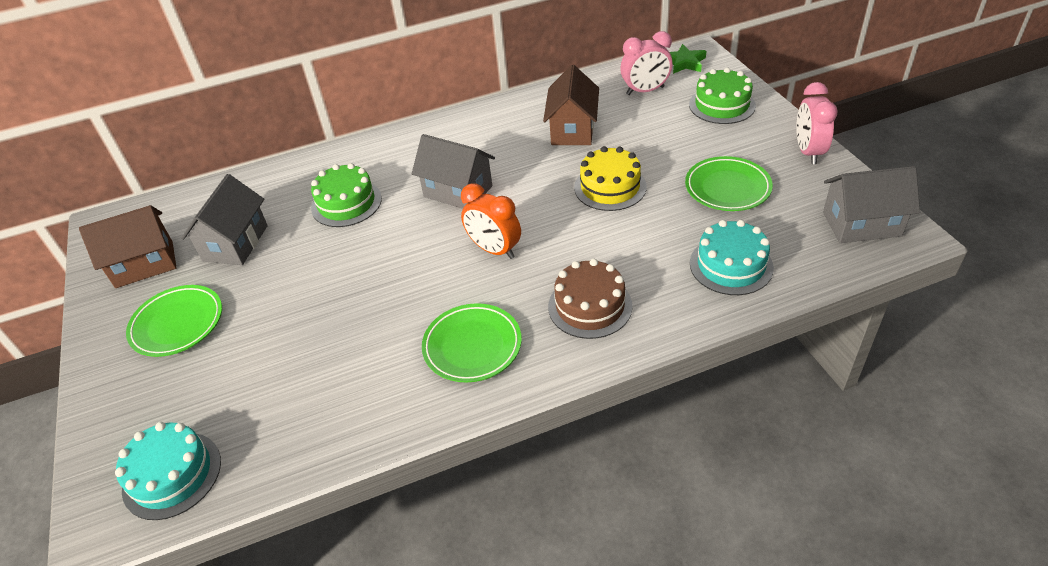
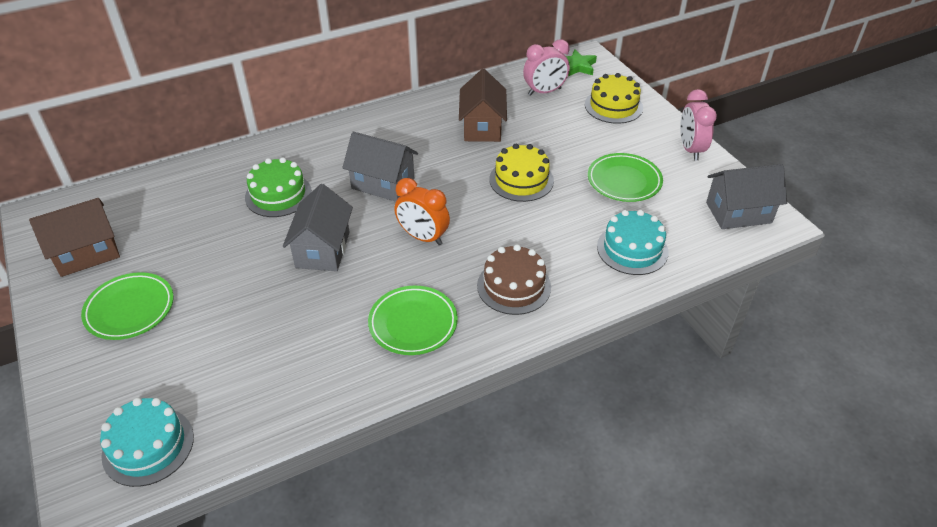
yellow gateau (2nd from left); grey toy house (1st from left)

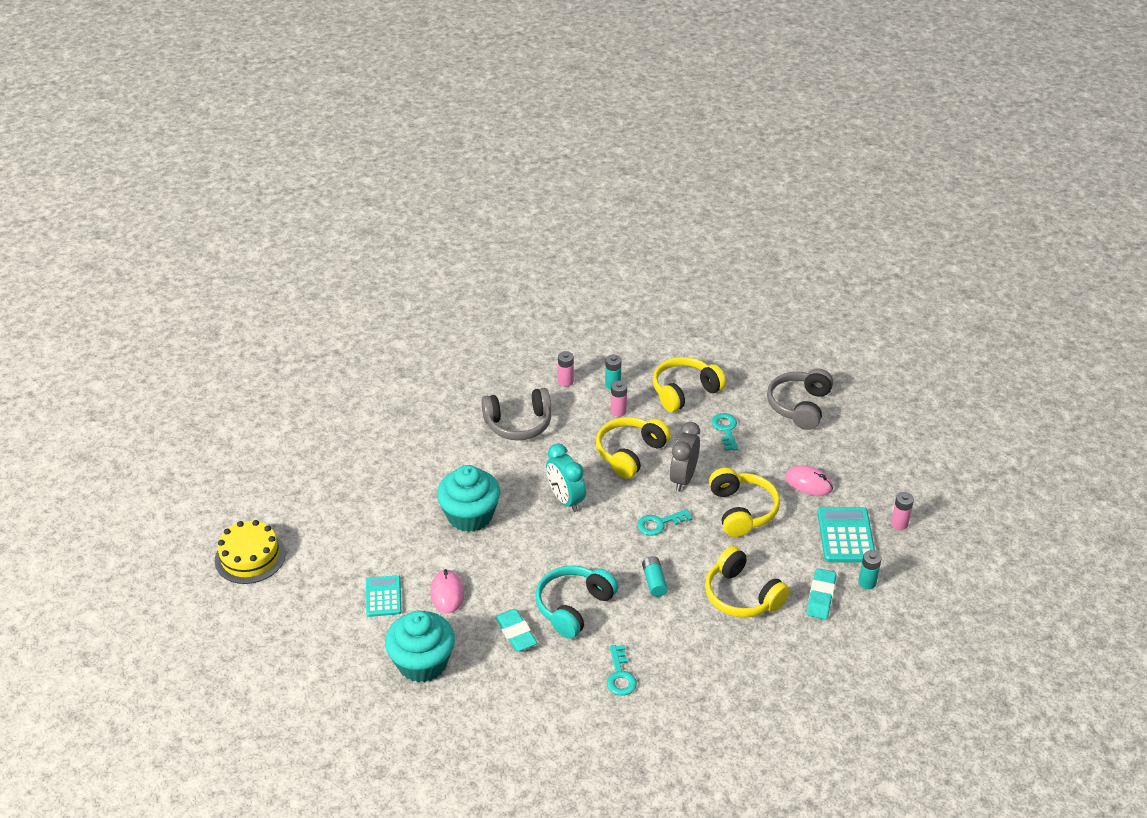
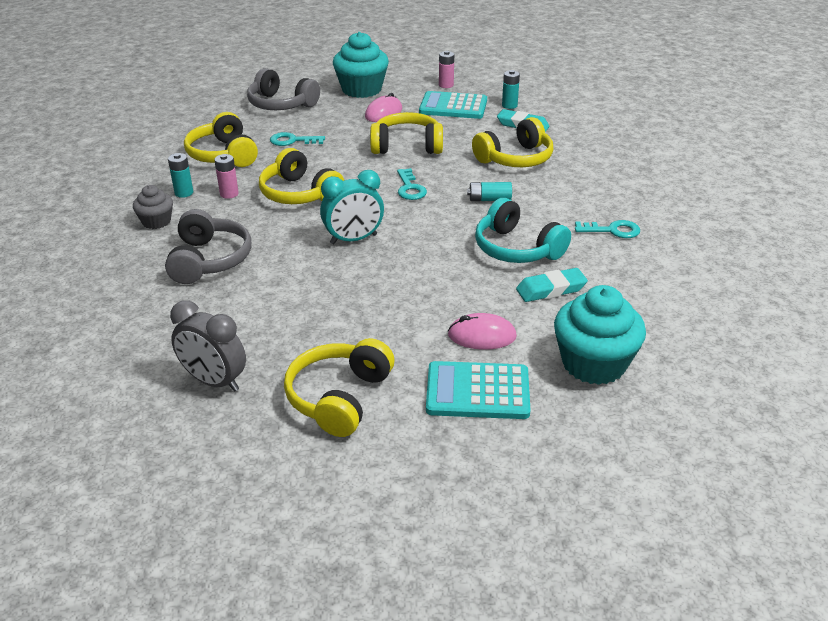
grey muffin; grey alarm clock; aqua muffin (1st from left); yellow gateau; aqua pocket calculator (2nd from left); yellow over-ear headphones (3rd from left)

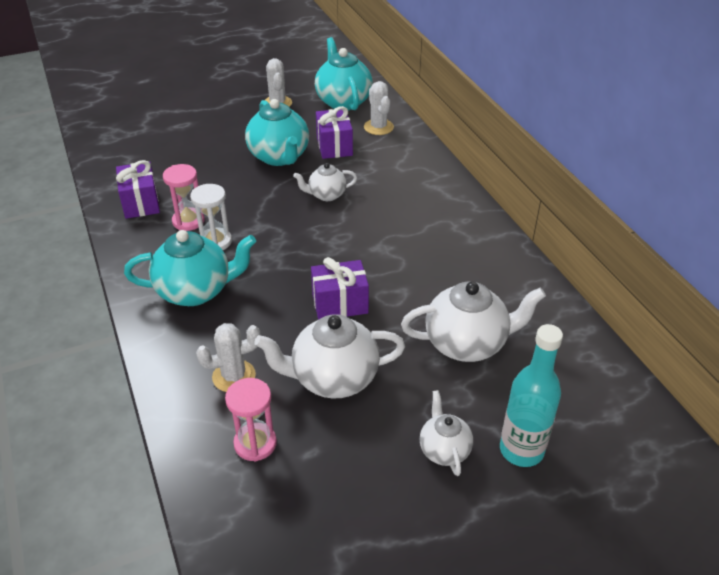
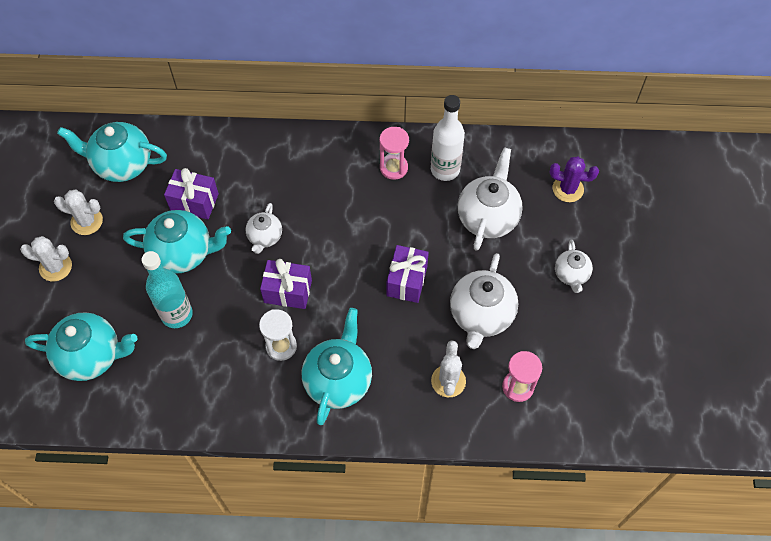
white saguaro cactus (1st from left); purple wrapped gift (2nd from left); rosy sandglass (1st from left); aqua drink bottle; white china teapot (4th from left); white drink bottle; purple saguaro cactus; aqua china teapot (1st from left)

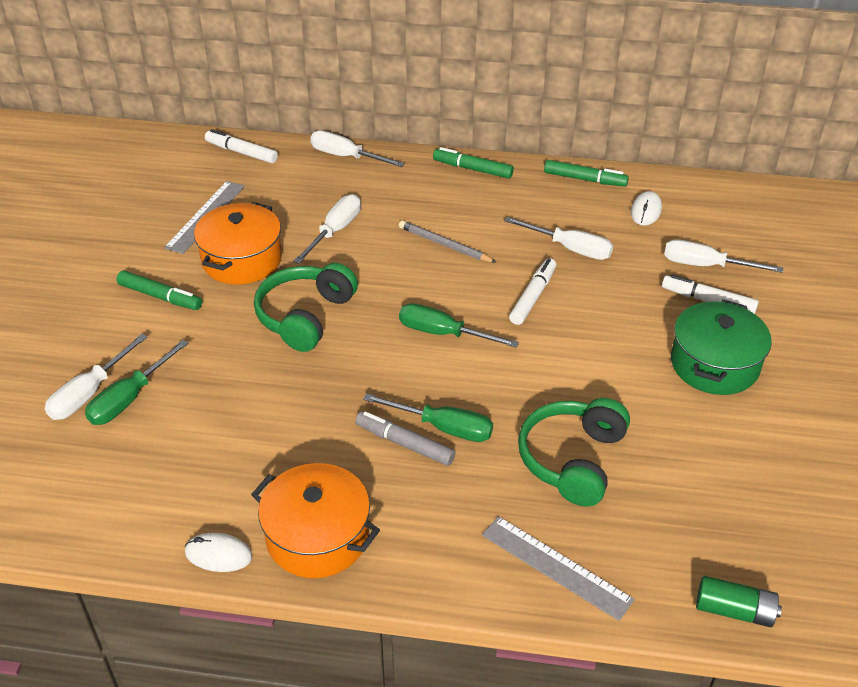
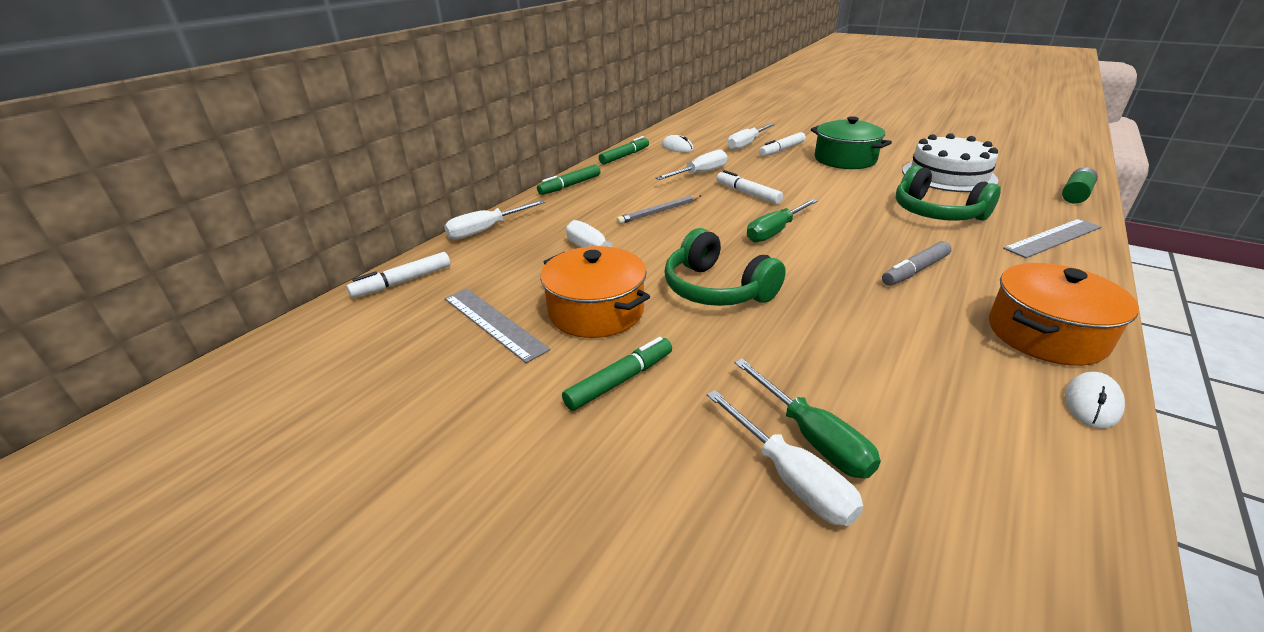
emerald hand screwdriver (2nd from left in the first image); white gateau

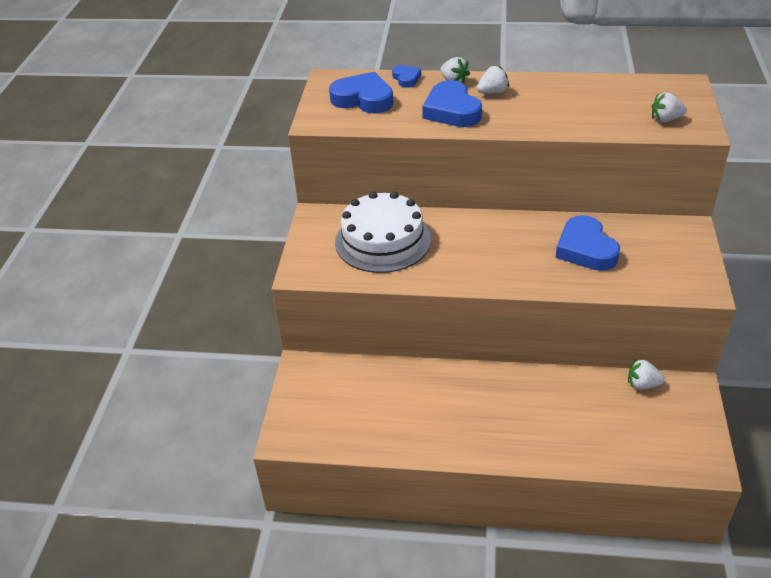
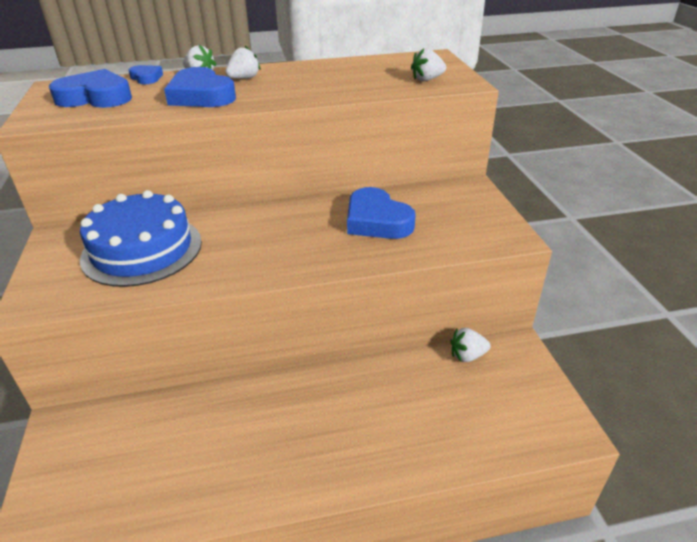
cobalt gateau

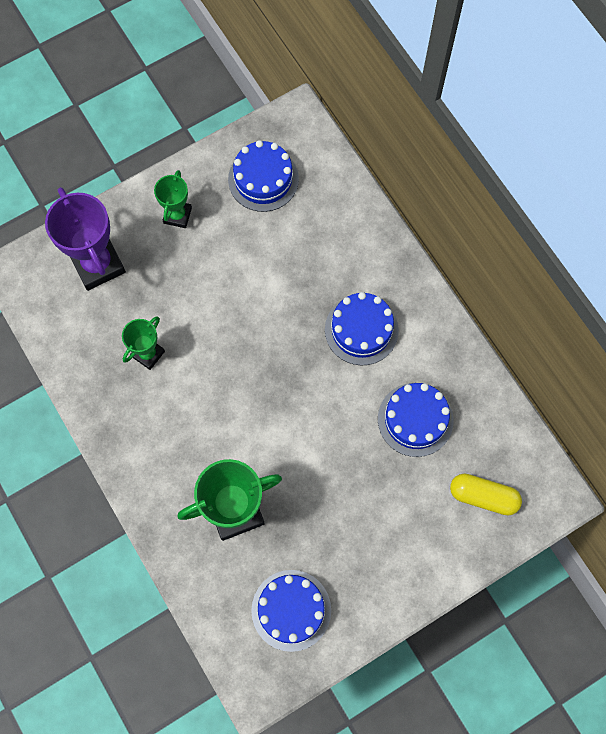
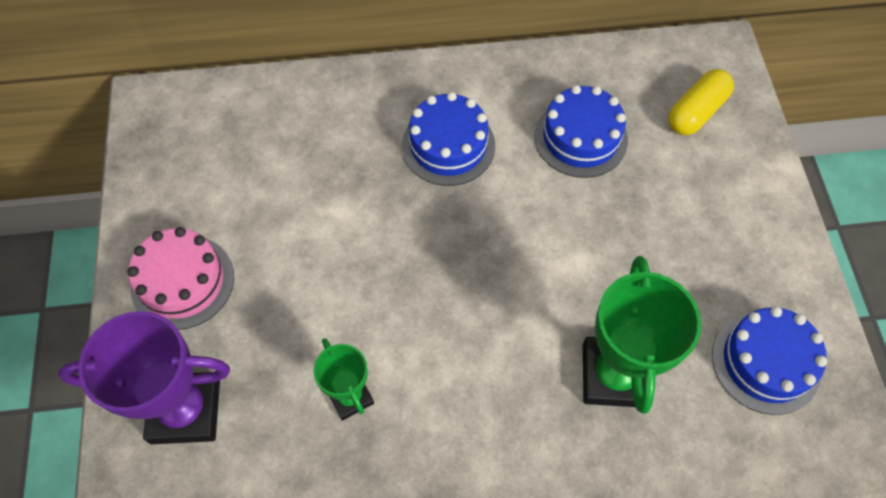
cobalt gateau (1st from left in the first image); rosy gateau

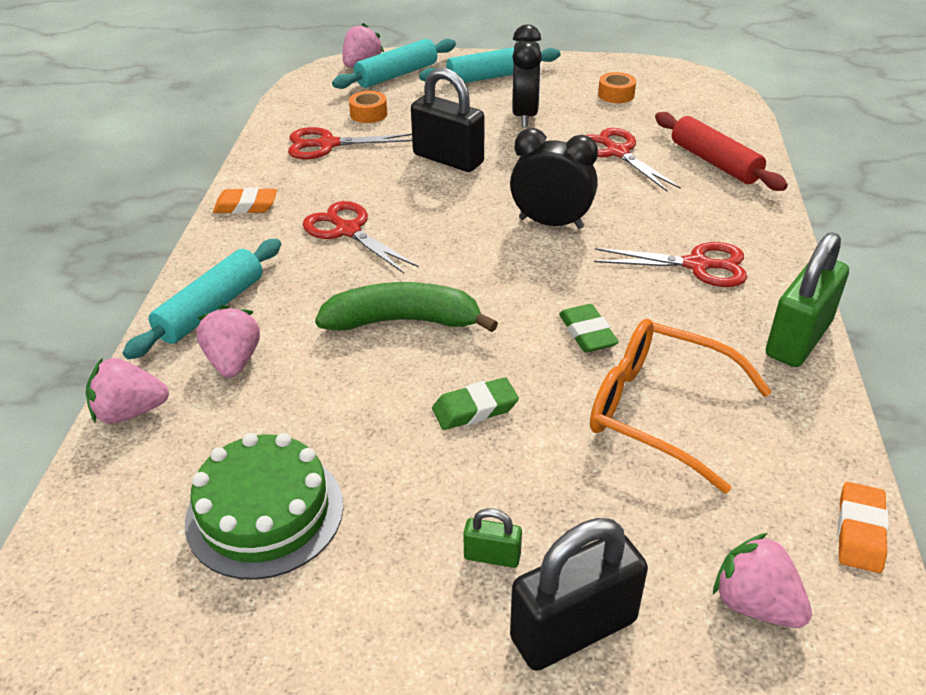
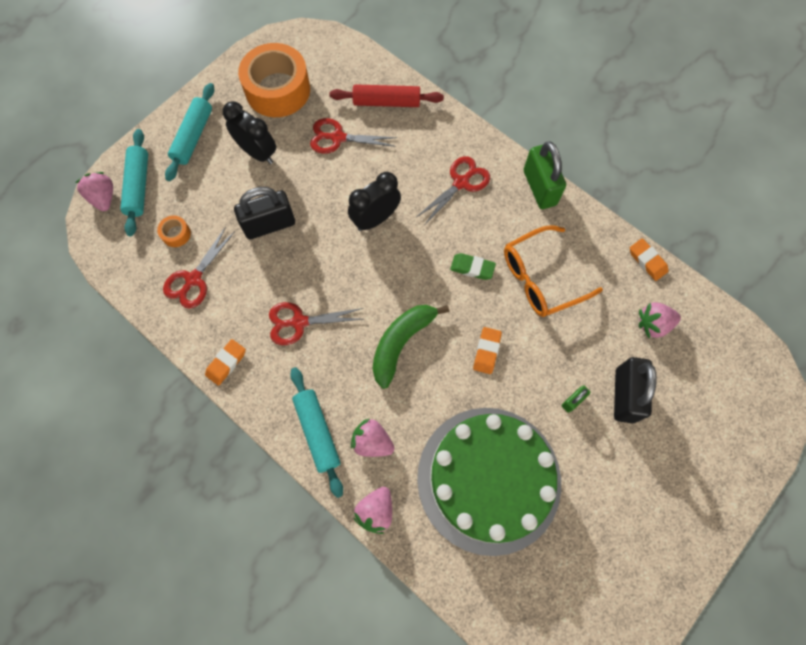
orange sticky tape (2nd from left); orange pencil eraser (2nd from left); emerald gateau

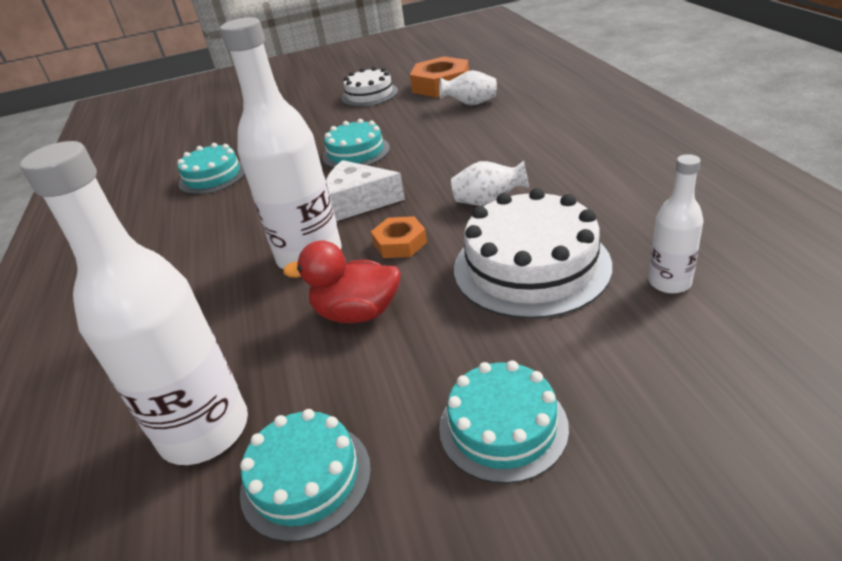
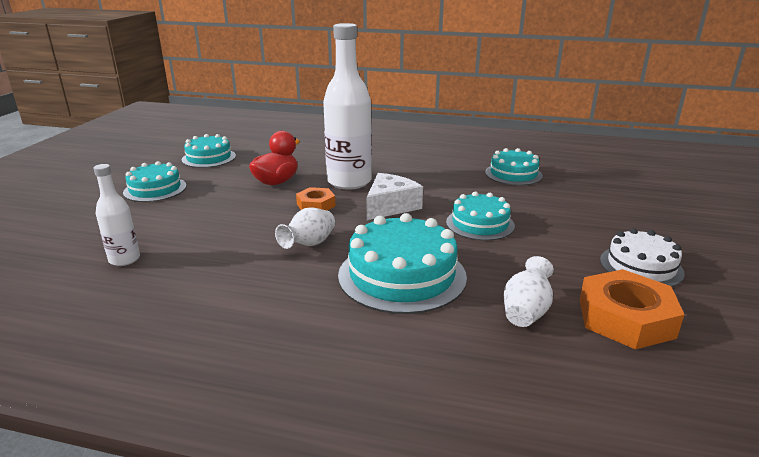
white drink bottle (1st from left in the first image); white gateau (2nd from left in the first image); aqua gateau (3rd from left)

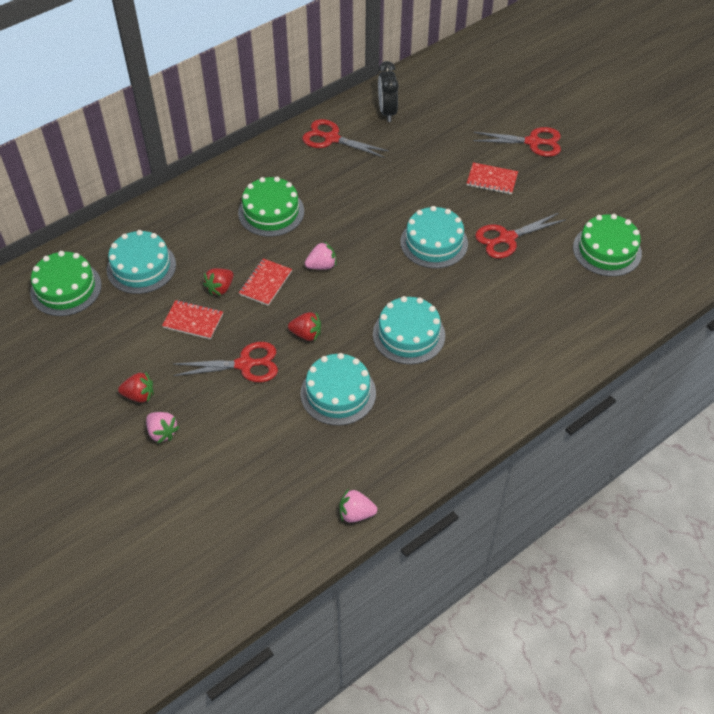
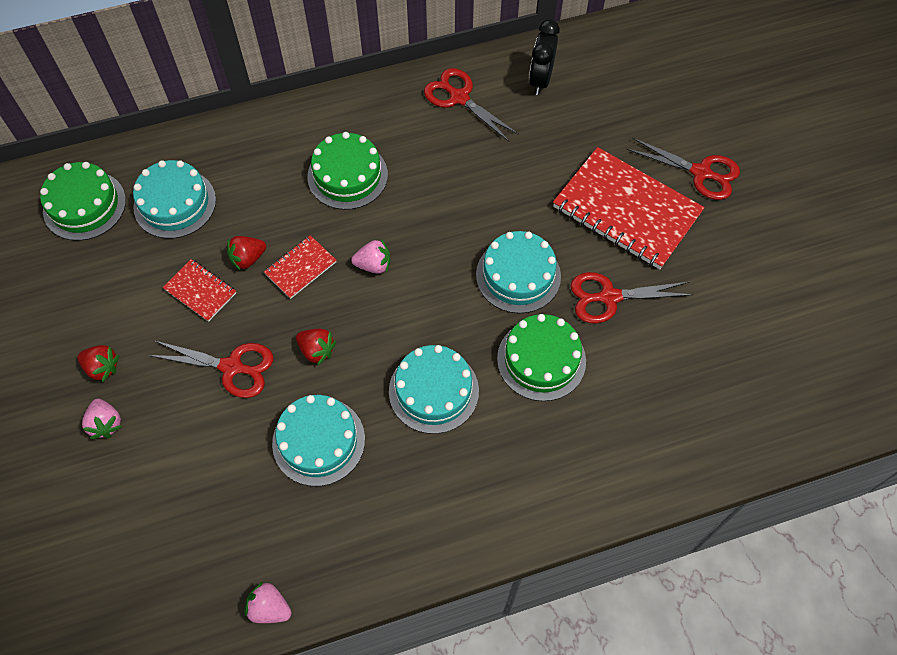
crimson notepad (3rd from left); emerald gateau (3rd from left)

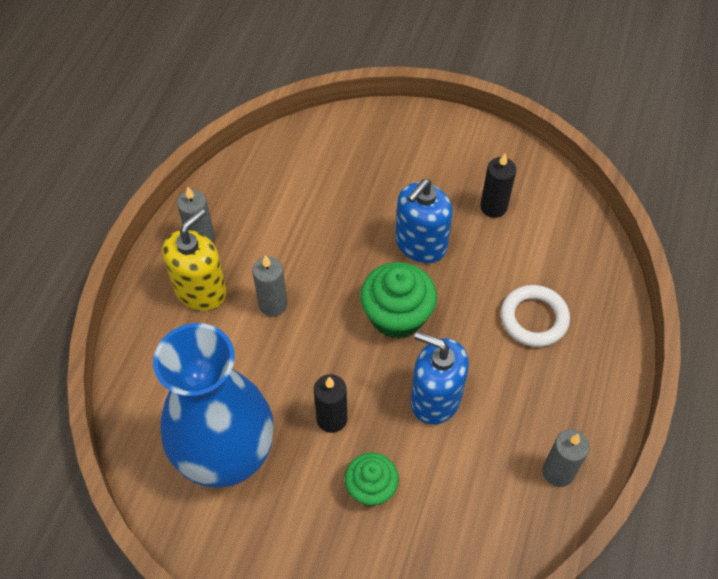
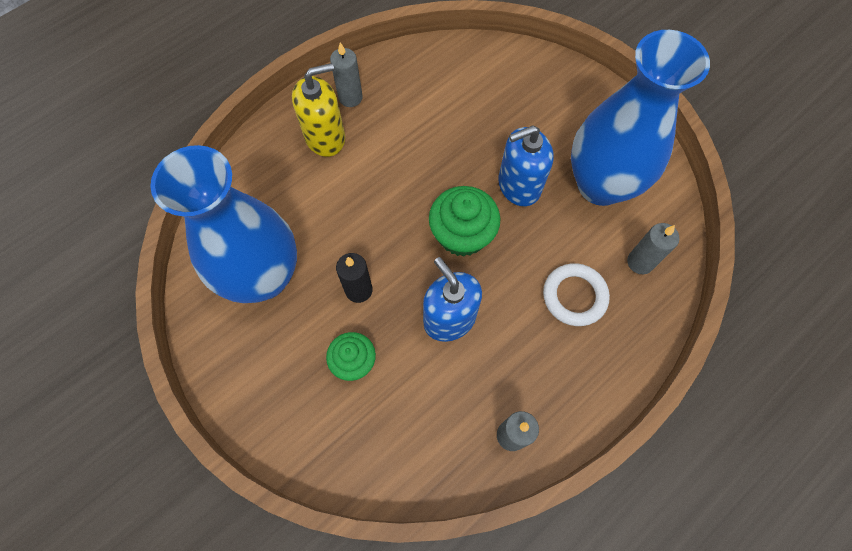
cobalt tall vase (2nd from left); grey candle (3rd from left)

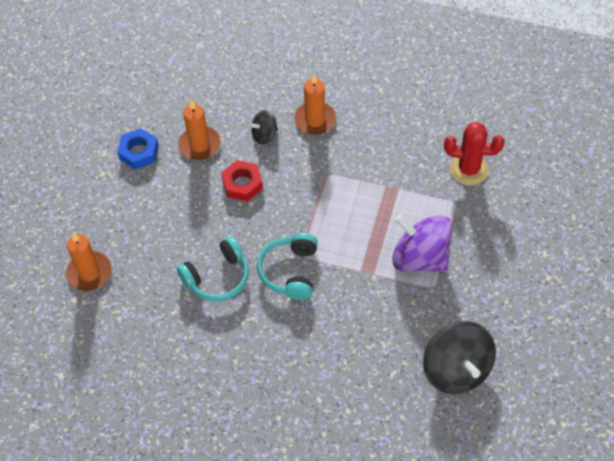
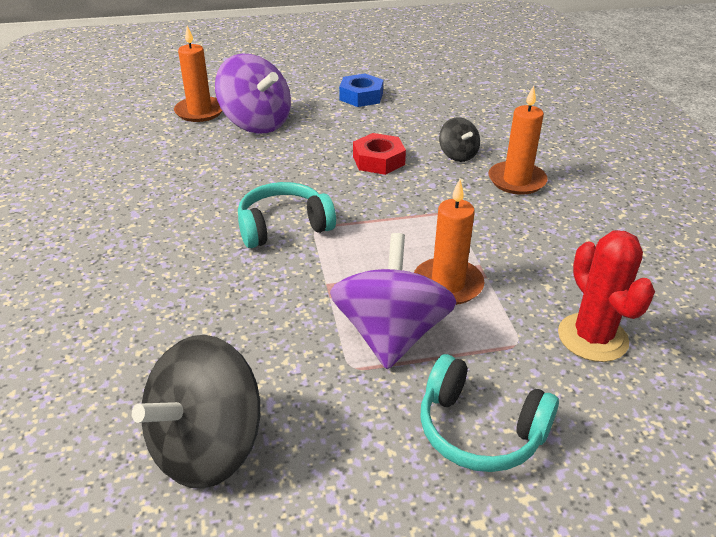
orange candle (2nd from left); black spinning top (2nd from left); aqua over-ear headphones (2nd from left); purple spinning top (1st from left)

